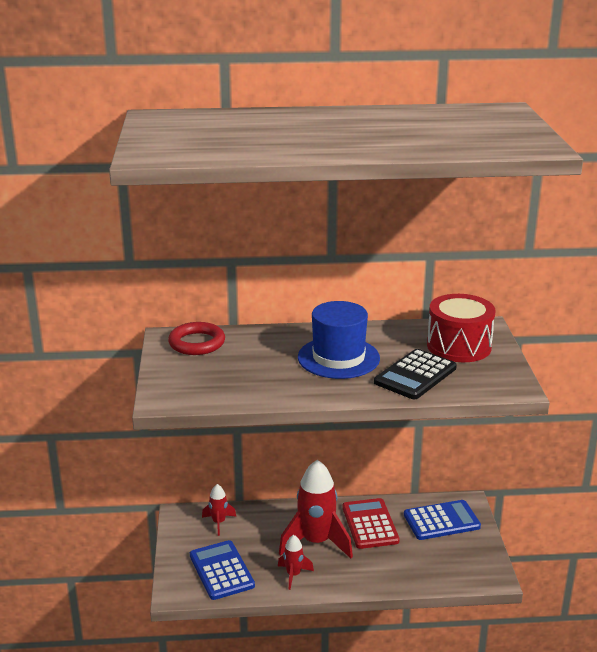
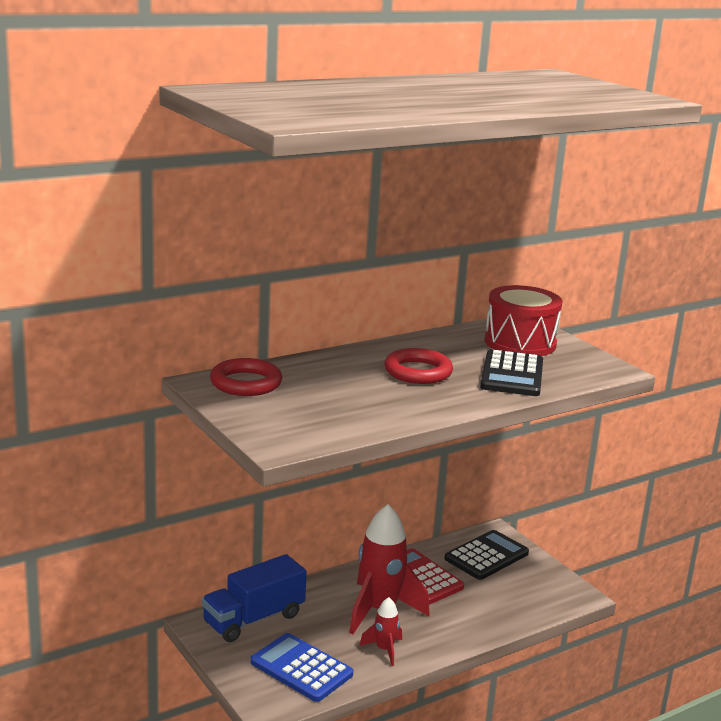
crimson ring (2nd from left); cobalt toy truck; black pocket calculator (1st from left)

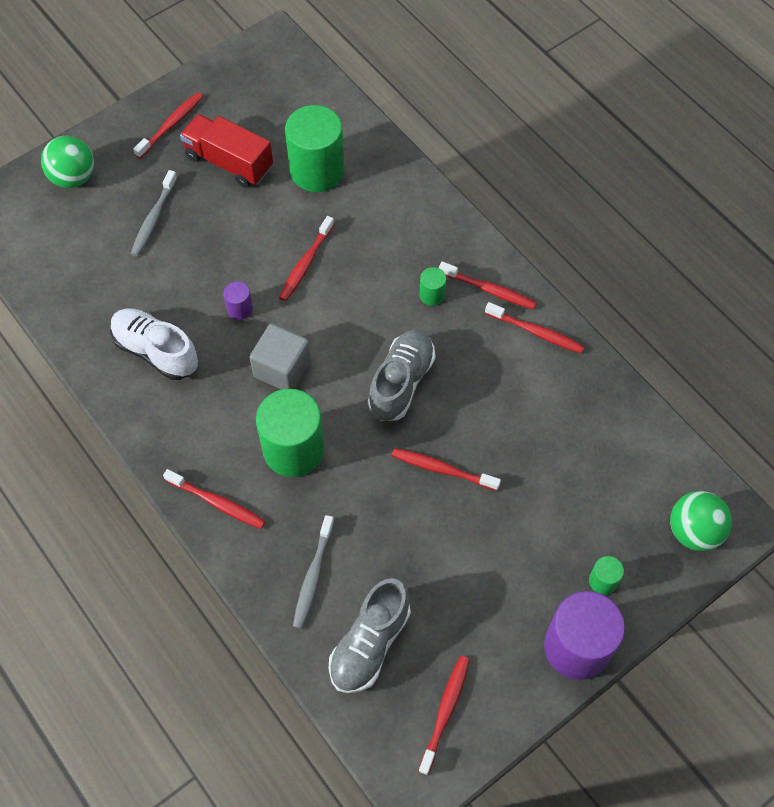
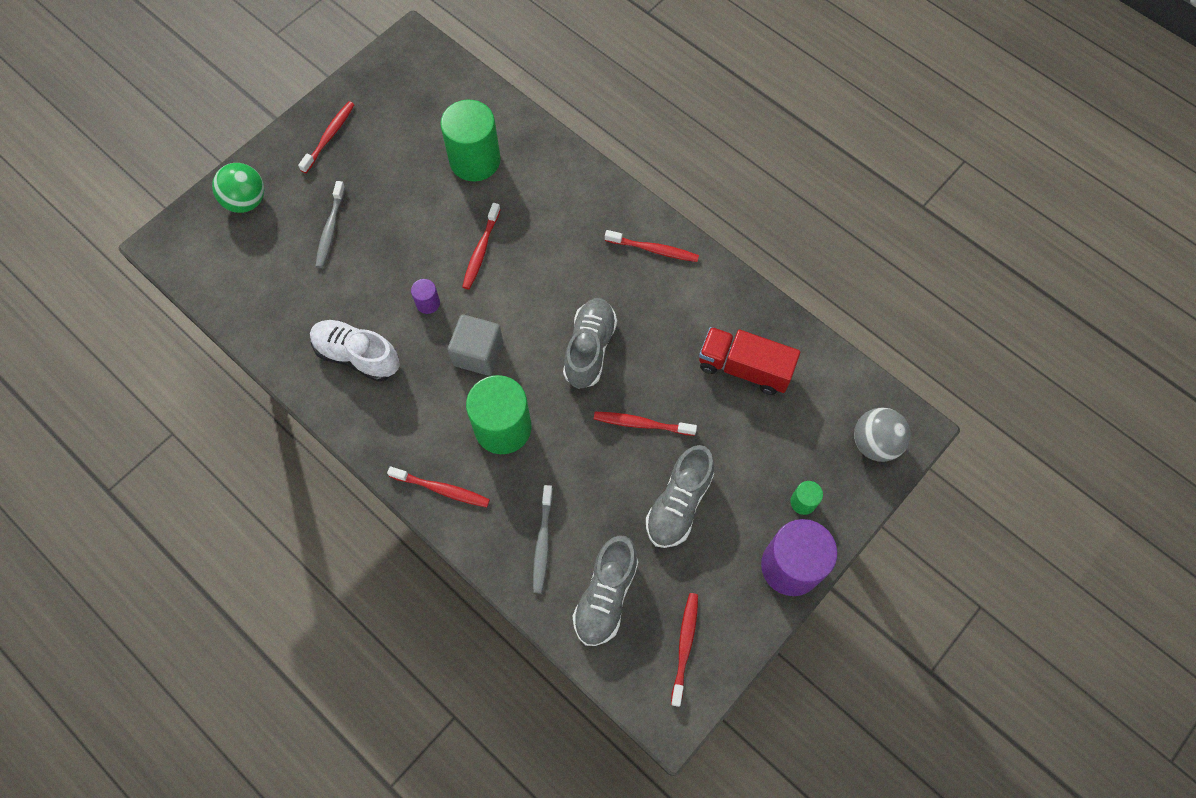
crimson toy truck; emerald cylinder shape (3rd from left in the first image); crimson dental brush (7th from left in the first image); grey play ball; grey sneaker (3rd from left)

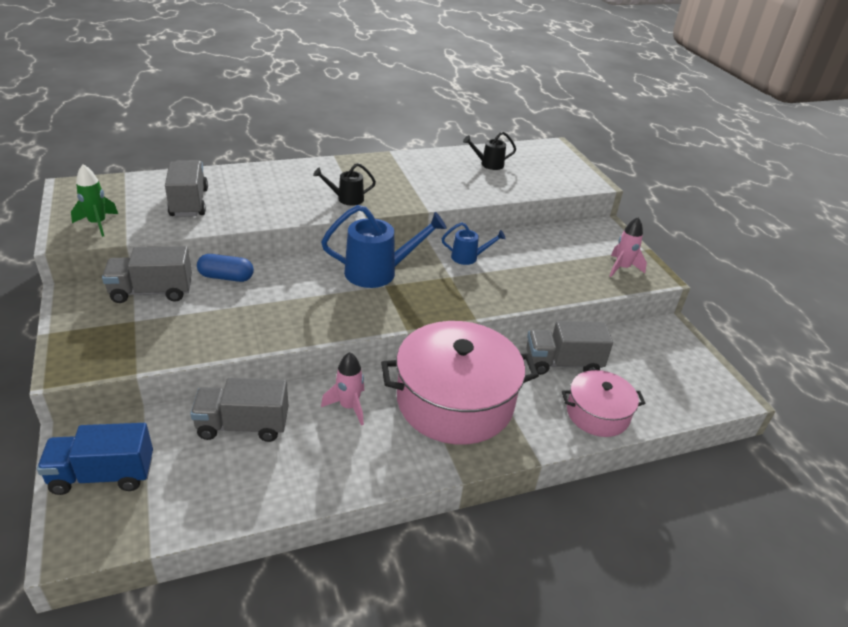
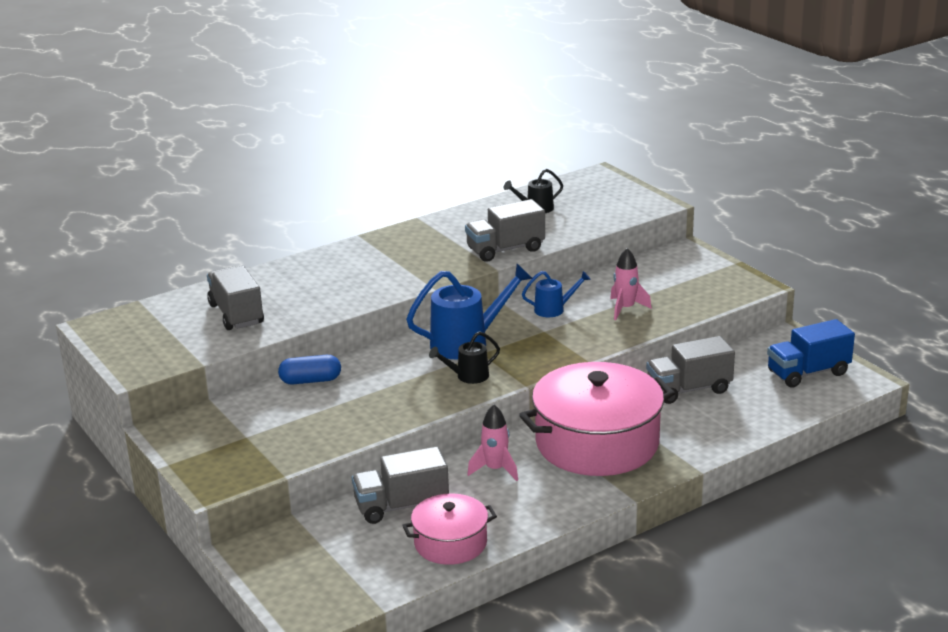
black watering pot (1st from left); emerald rocket; rosy rocket (2nd from left); grey toy truck (3rd from left); rosy pot (1st from left); cobalt toy truck

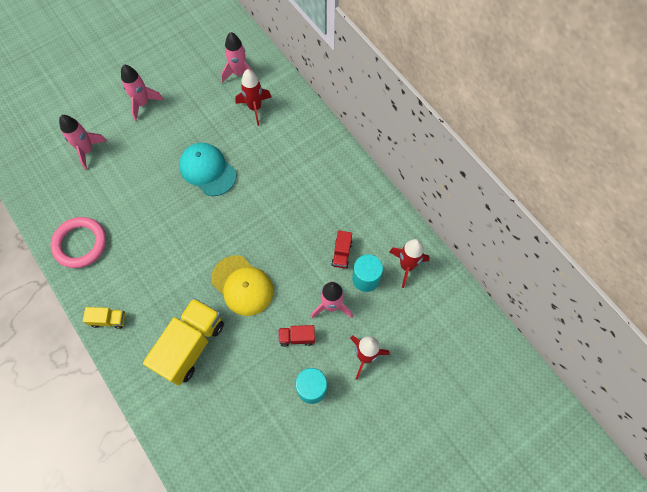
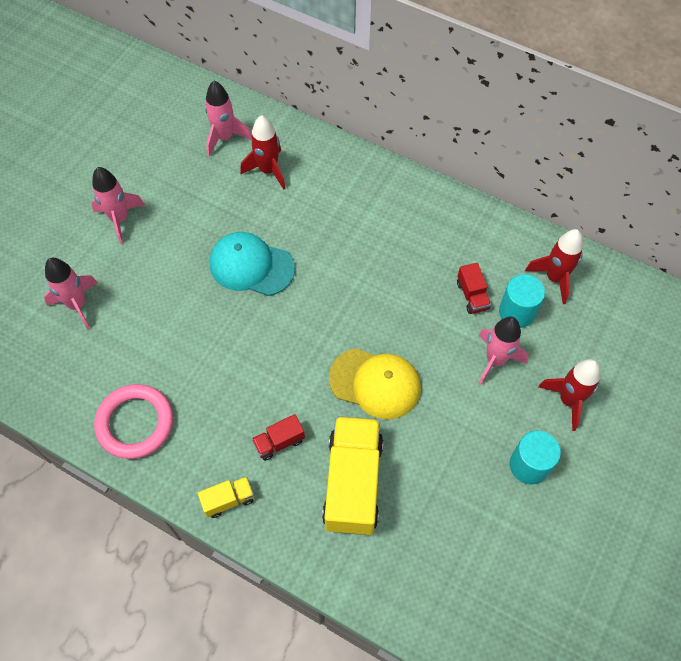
crimson toy truck (1st from left)

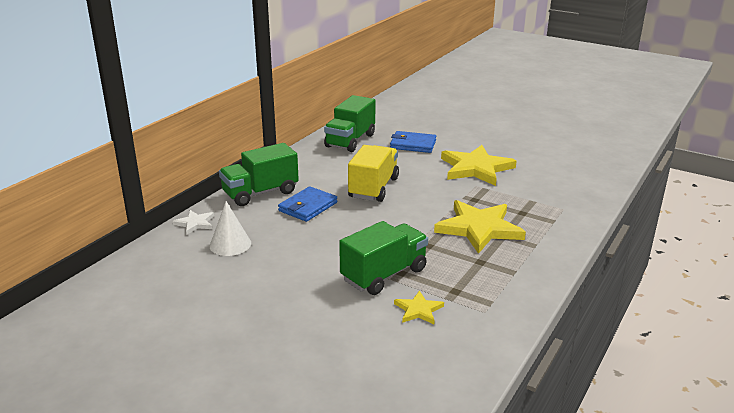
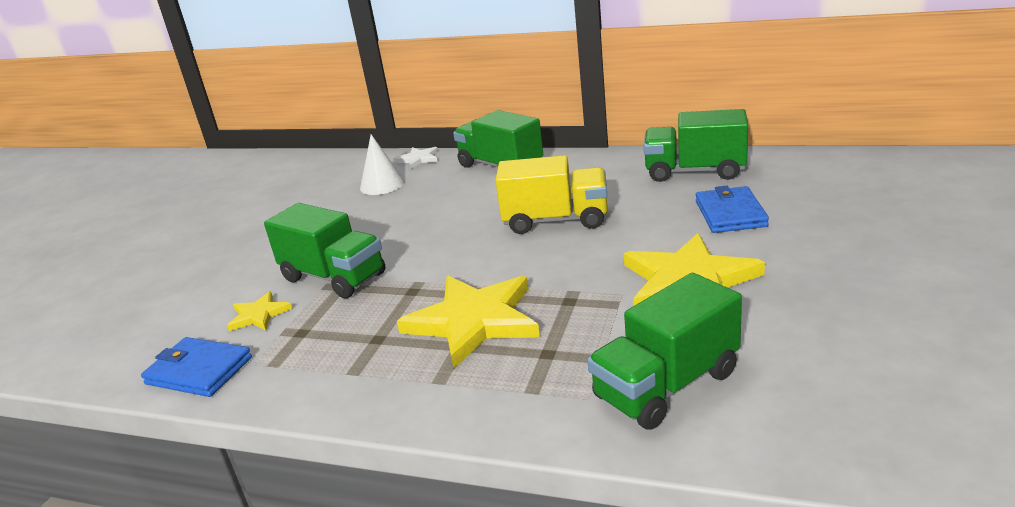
cobalt wallet (1st from left); emerald toy truck (3rd from left)

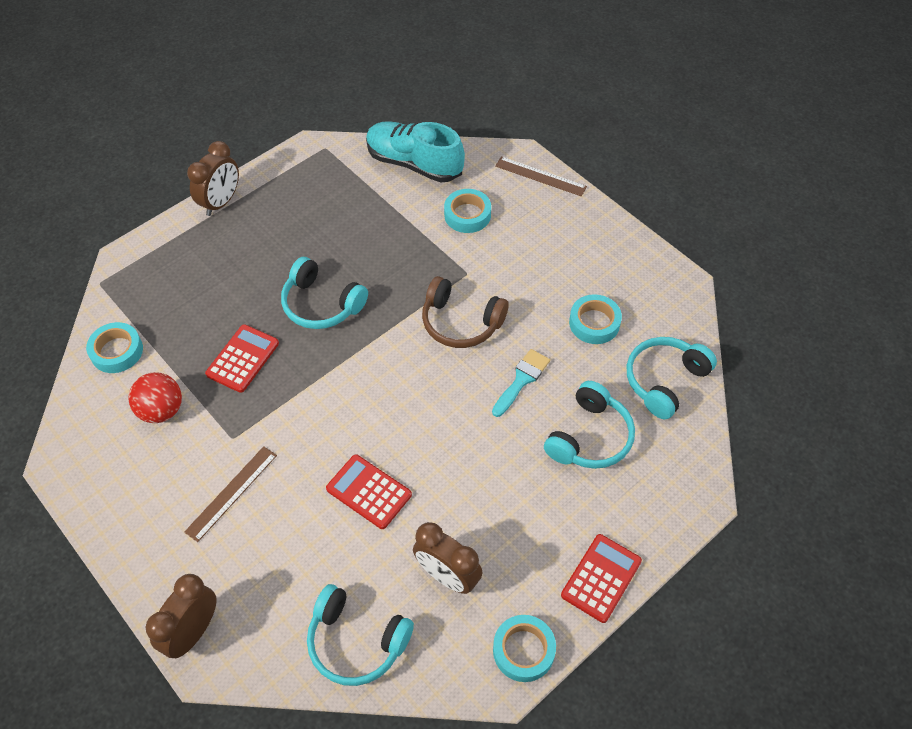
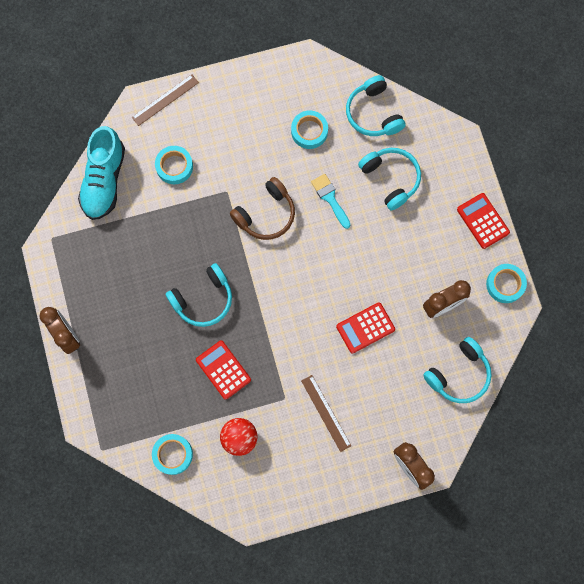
aqua sneaker

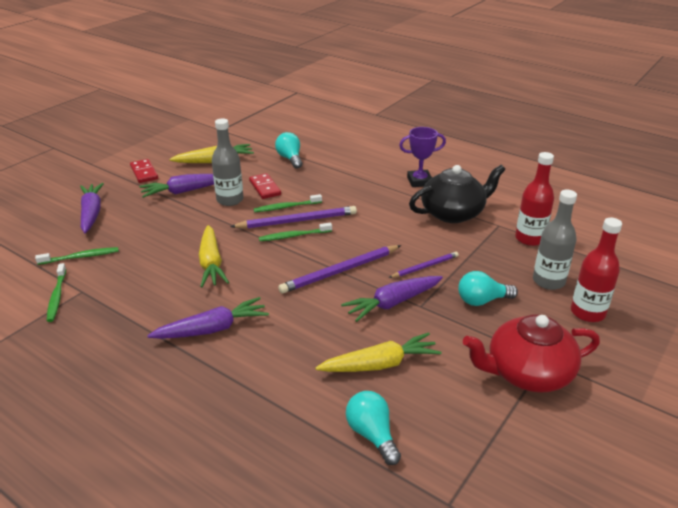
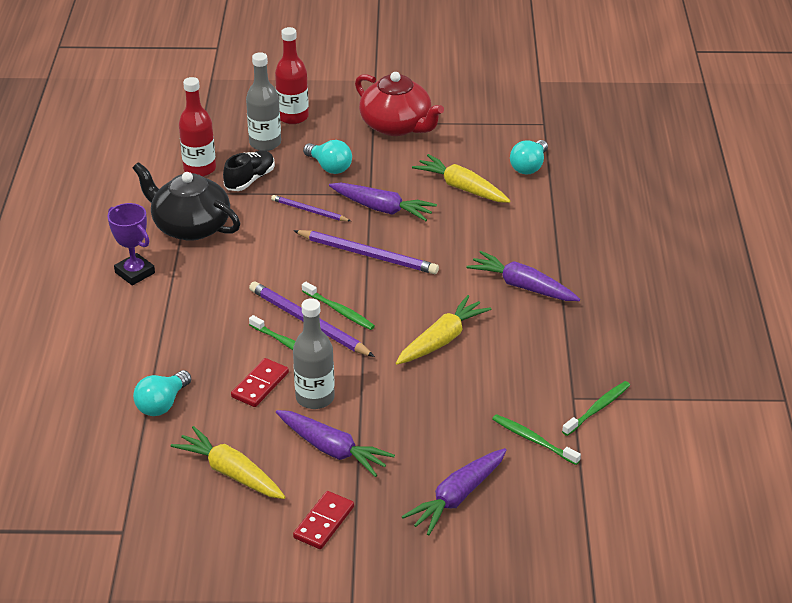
black sneaker

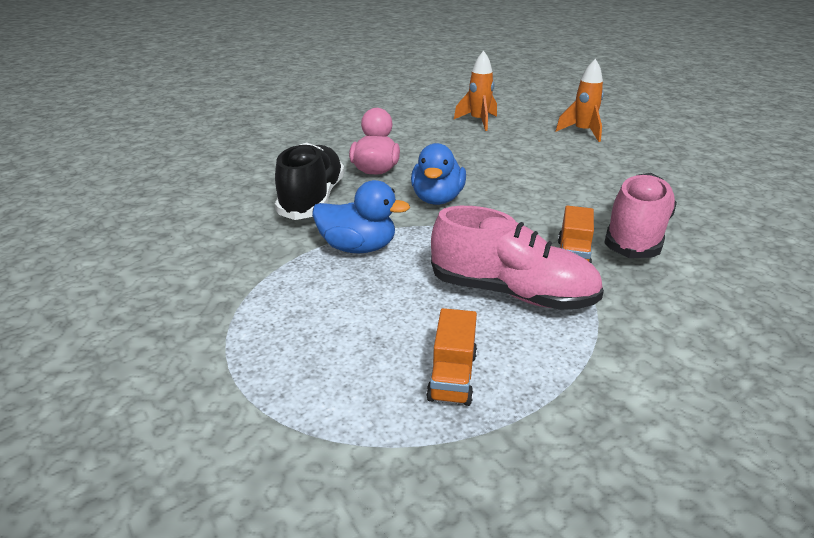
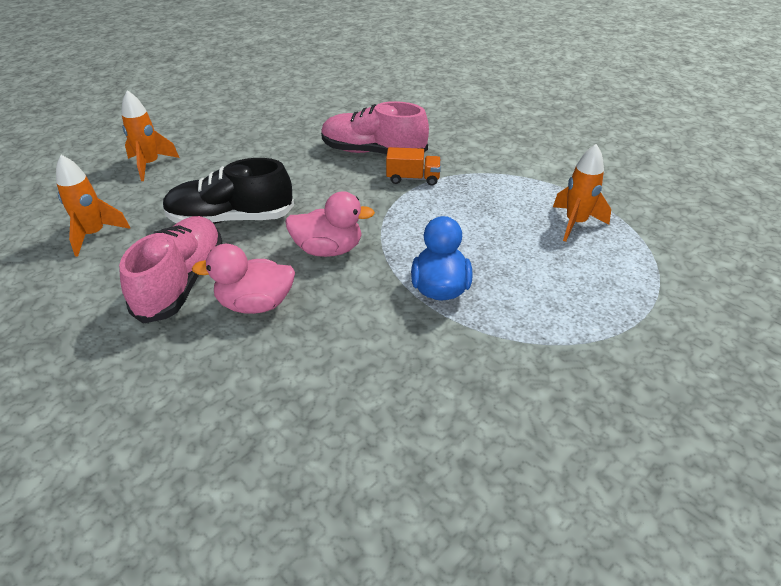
black sneaker; rosy duck (2nd from left); rosy sneaker (1st from left); orange rocket (3rd from left)

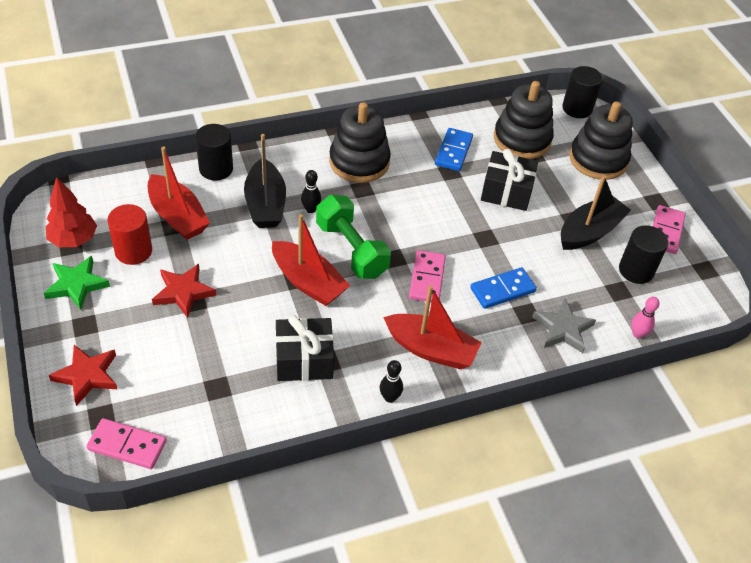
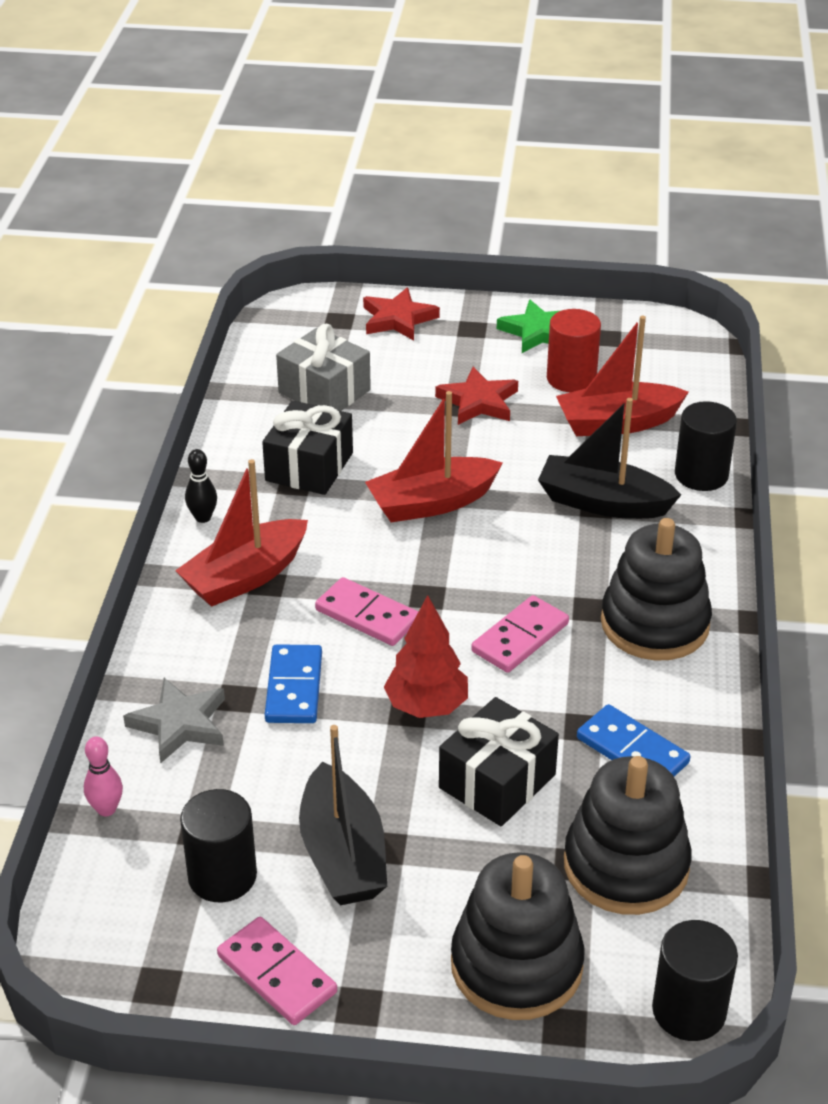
black tenpin (1st from left in the first image); crimson fir tree; emerald hand weight; rosy domino tile (3rd from left); grey wrapped gift

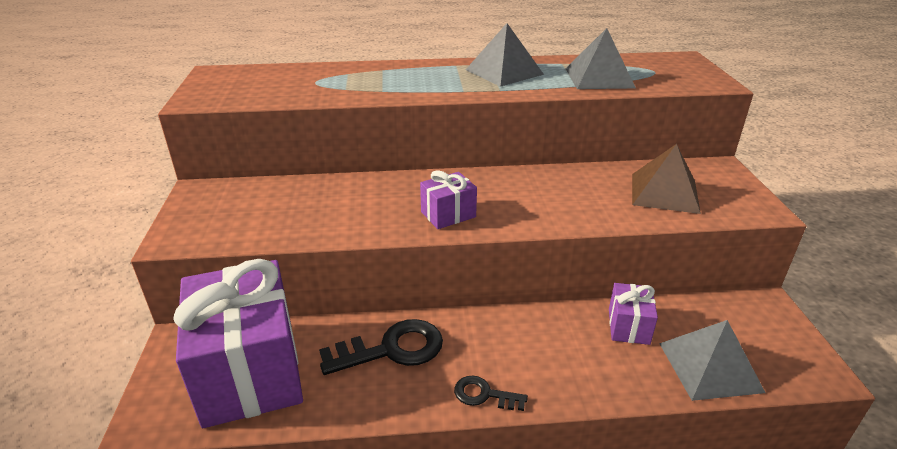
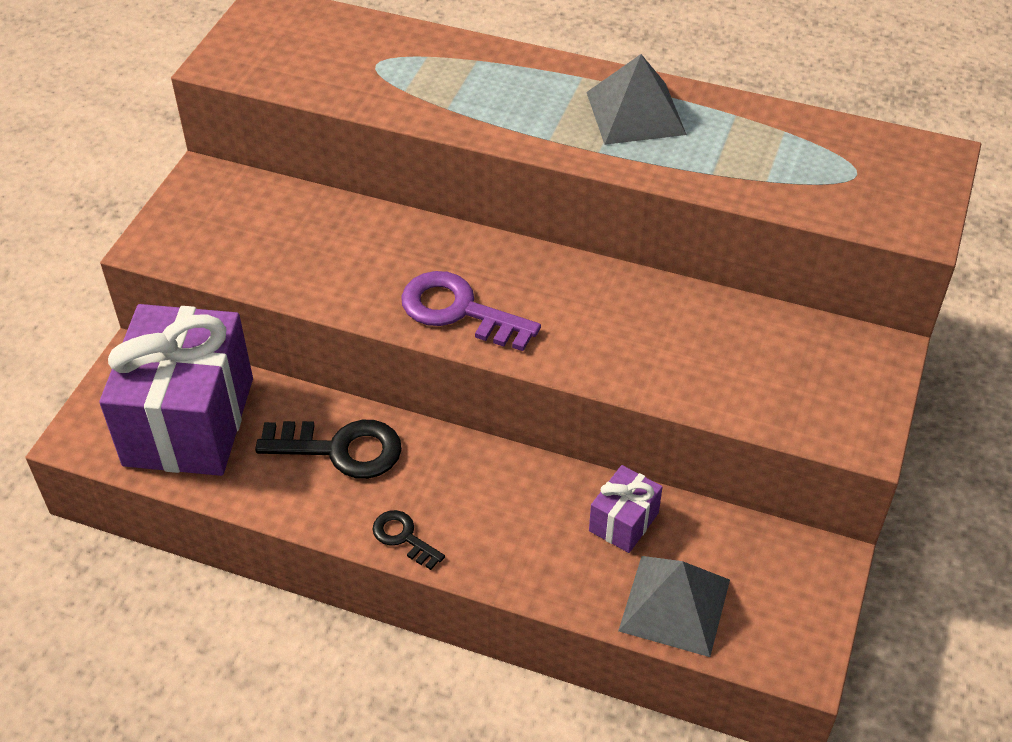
grey pyramid (2nd from left in the first image); brown pyramid; purple key

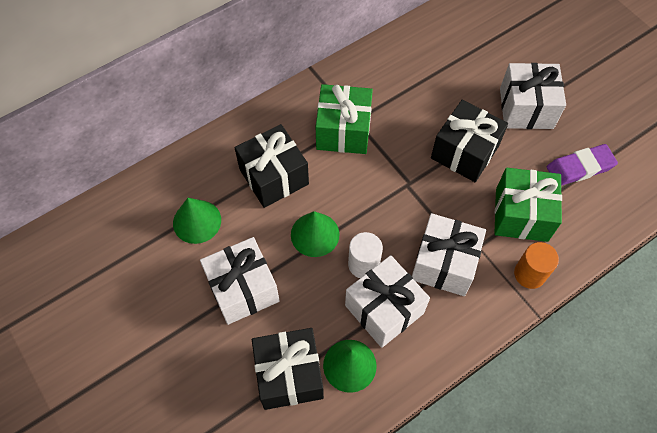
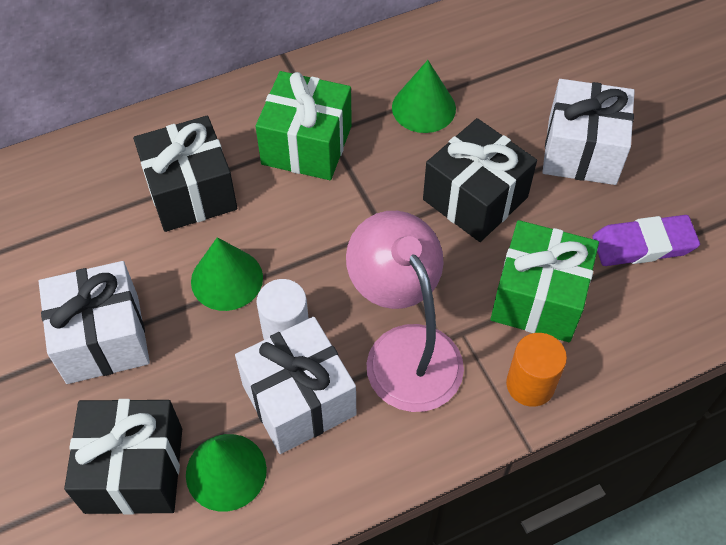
emerald cone shape (3rd from left); rosy desk lamp

